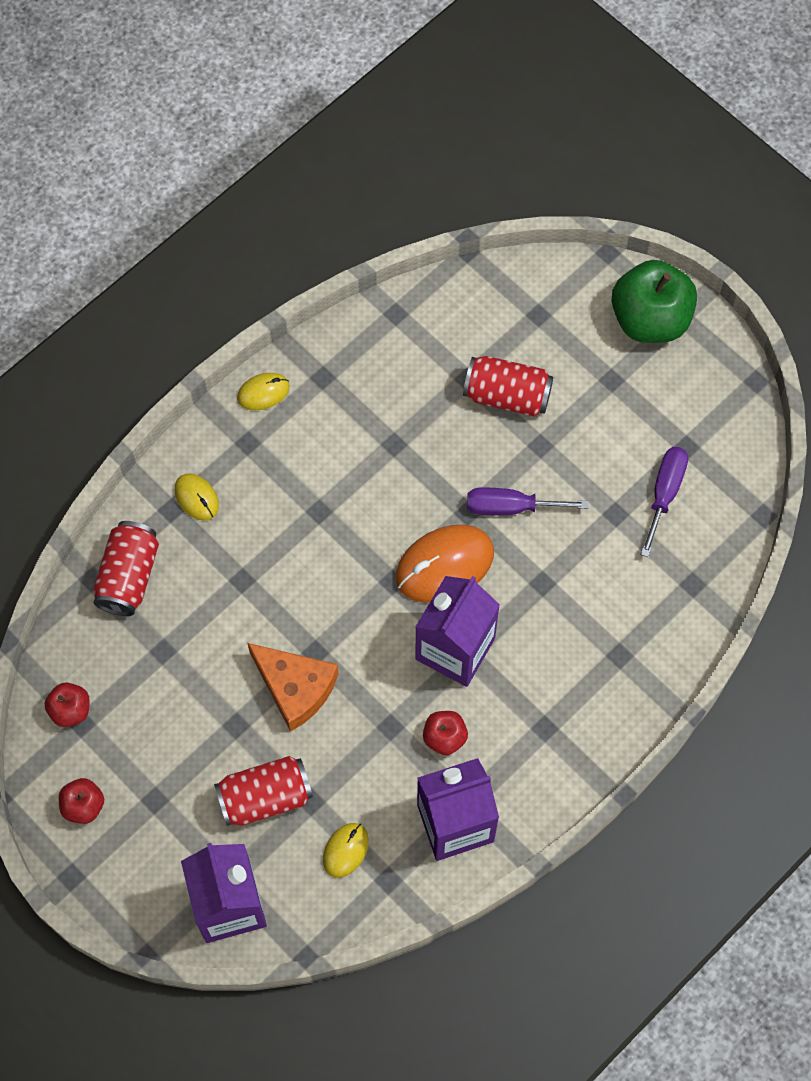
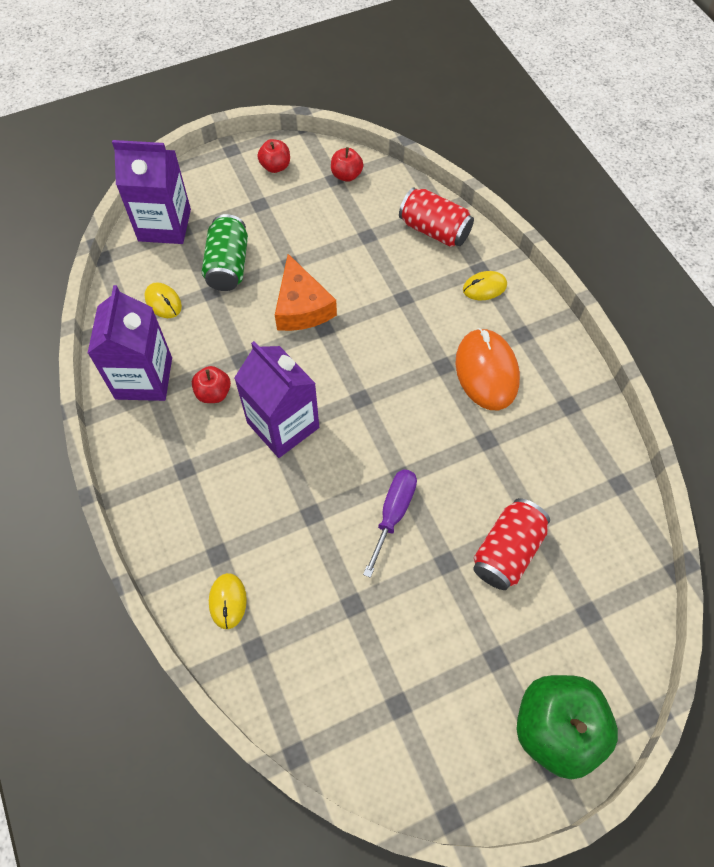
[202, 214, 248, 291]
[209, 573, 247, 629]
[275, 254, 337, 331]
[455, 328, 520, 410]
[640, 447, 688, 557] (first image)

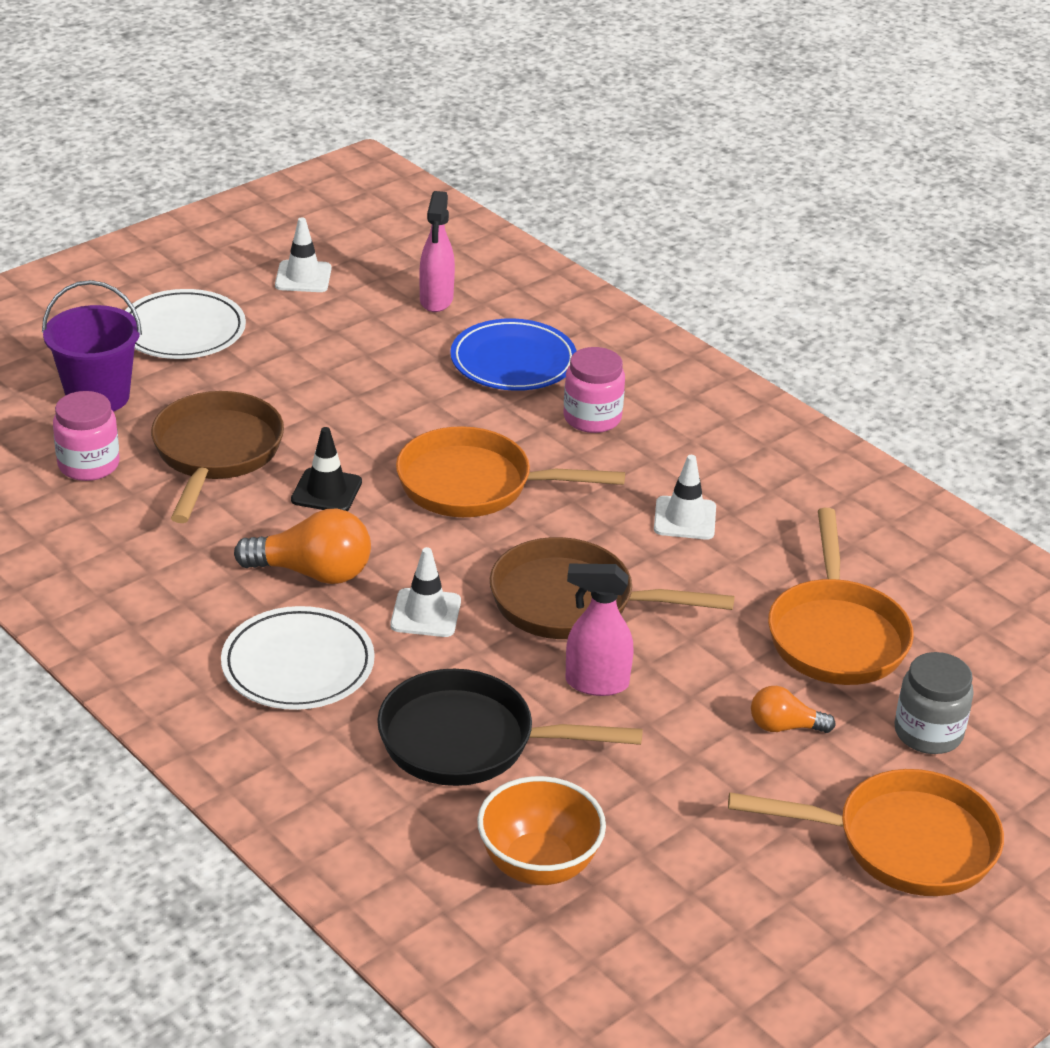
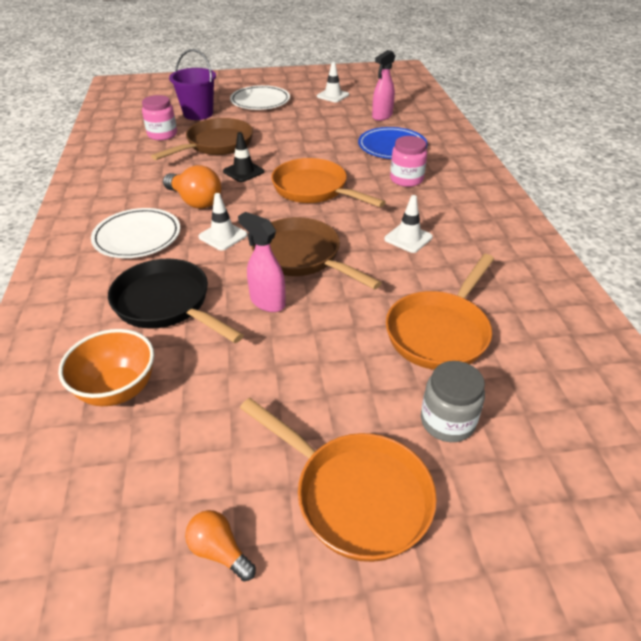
[185, 510, 256, 581]

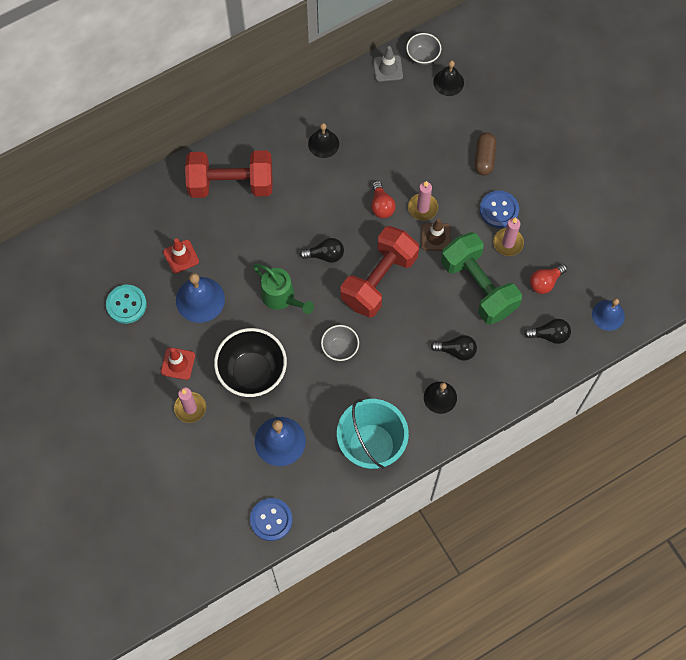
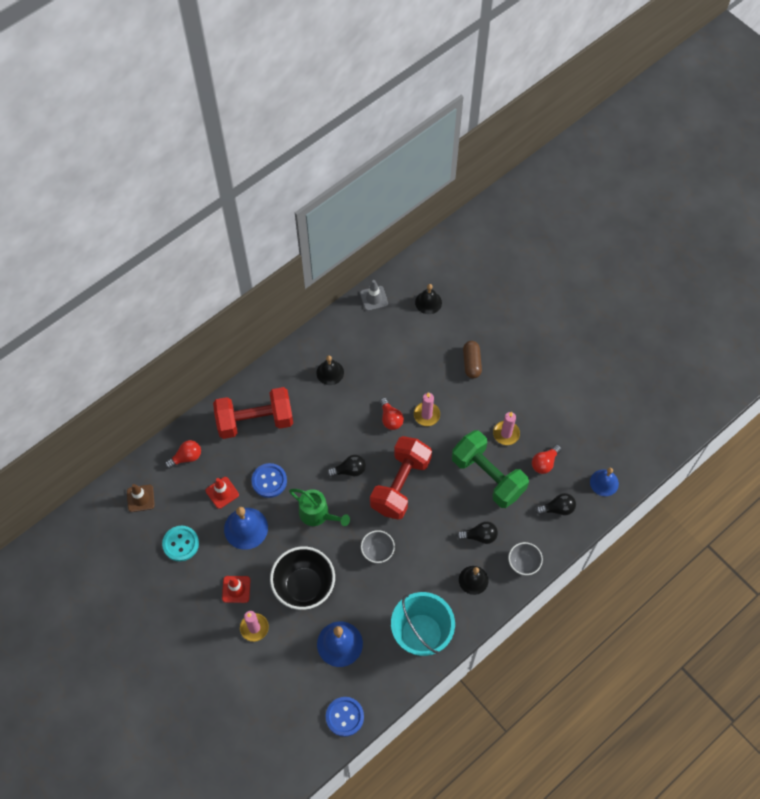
[508, 542, 543, 575]
[127, 484, 155, 512]
[251, 463, 287, 498]
[165, 440, 201, 469]

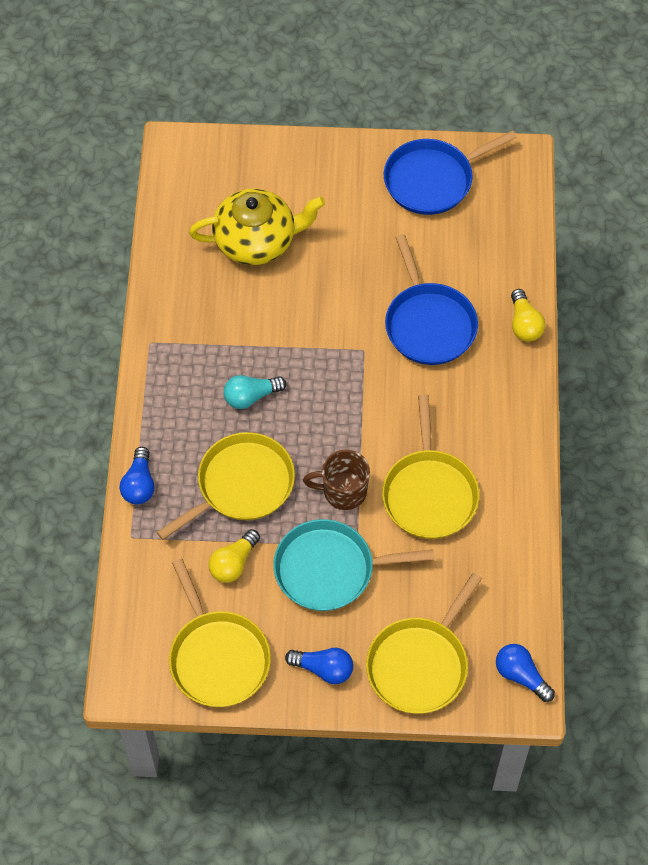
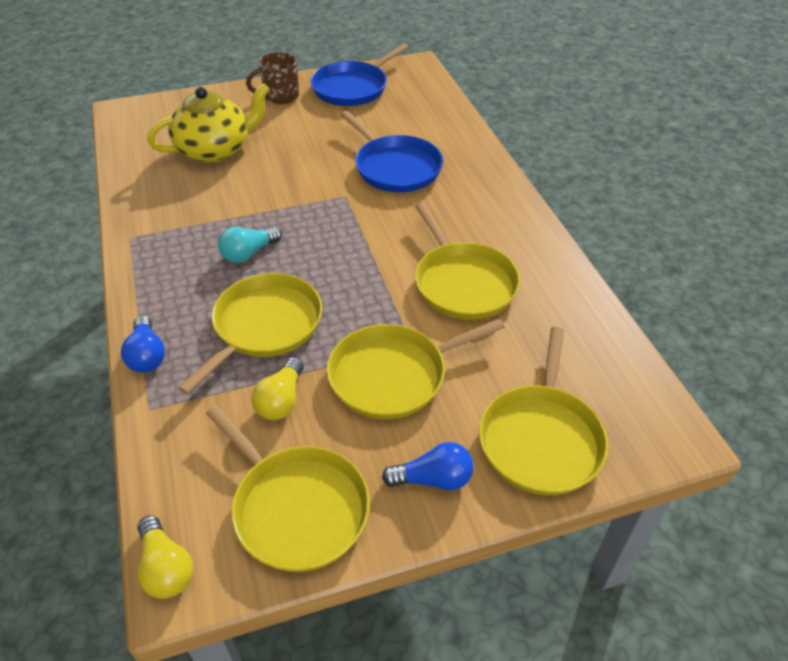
[327, 319, 505, 419]
[246, 52, 299, 104]
[496, 644, 555, 702] (first image)
[137, 515, 193, 599]

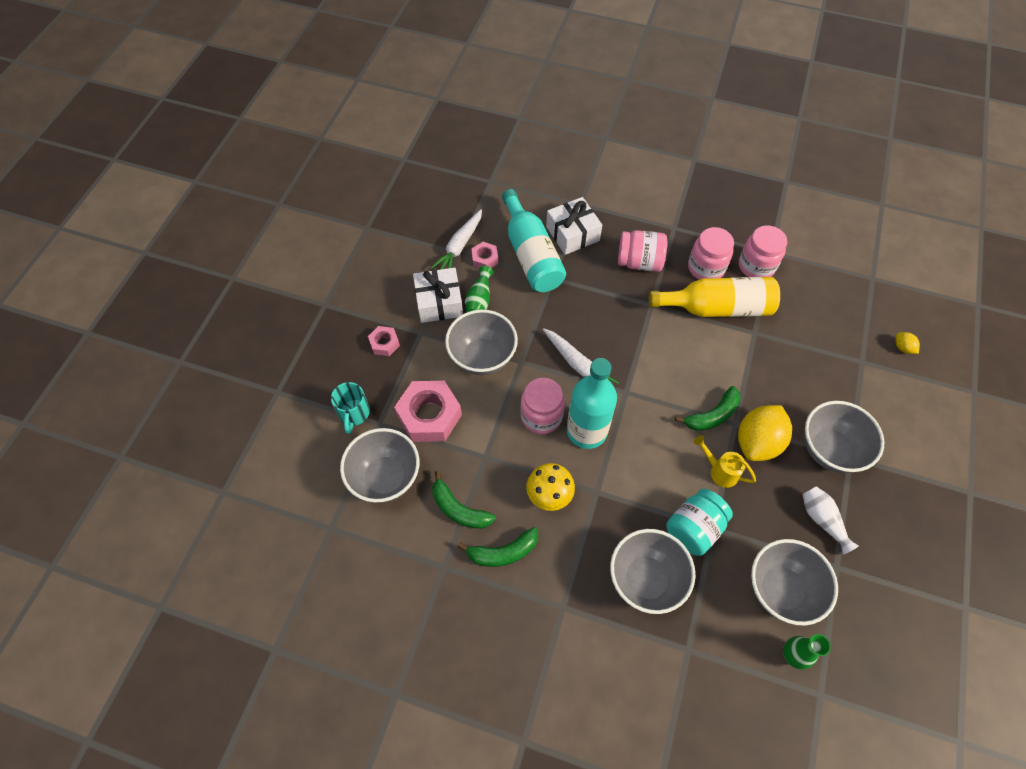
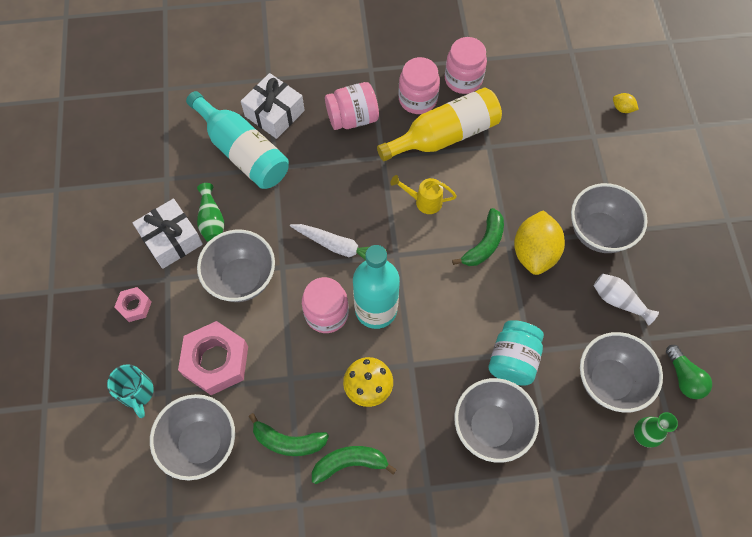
[431, 209, 482, 270] (first image)
[312, 446, 397, 484]
[471, 242, 498, 268] (first image)
[391, 175, 457, 214]
[666, 345, 712, 399]

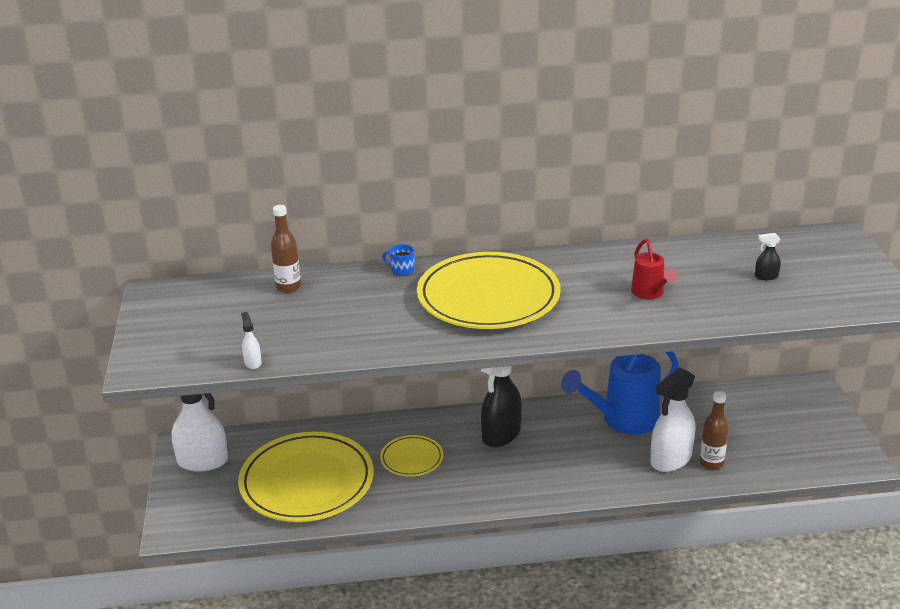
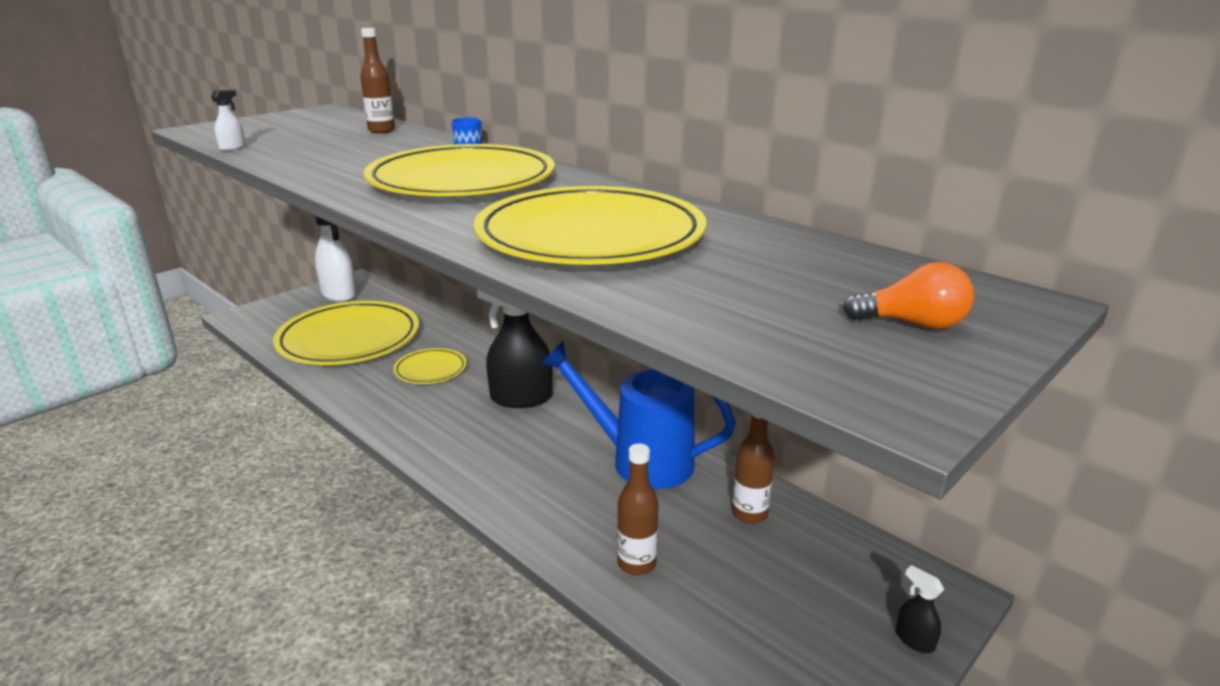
[474, 186, 707, 265]
[650, 367, 695, 472] (first image)
[896, 565, 944, 653]
[732, 414, 775, 524]
[843, 262, 974, 329]

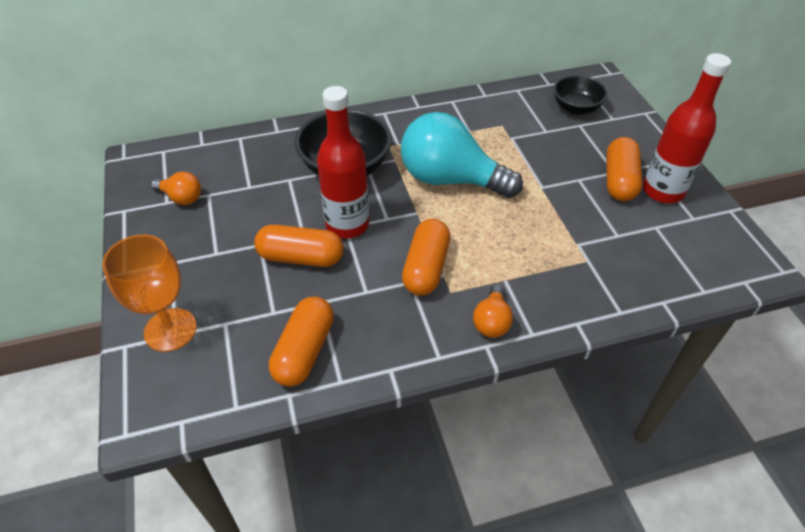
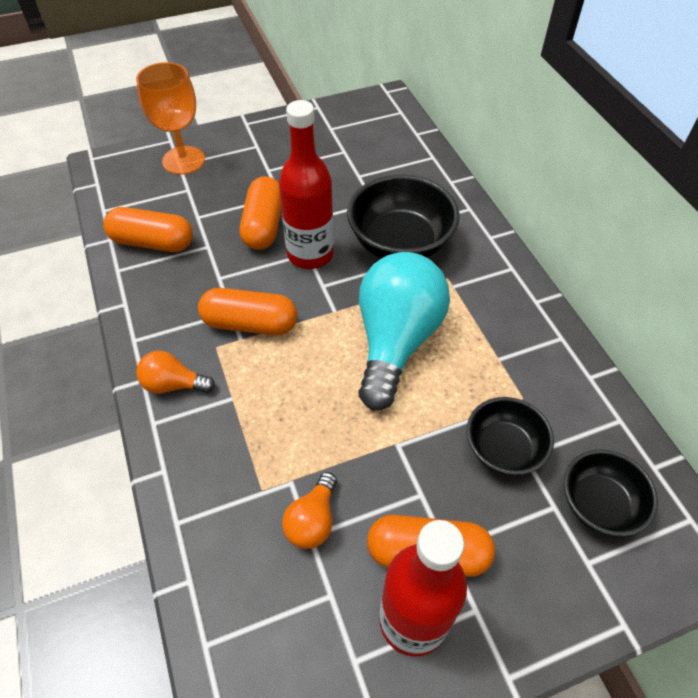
[282, 472, 337, 549]
[467, 397, 554, 476]

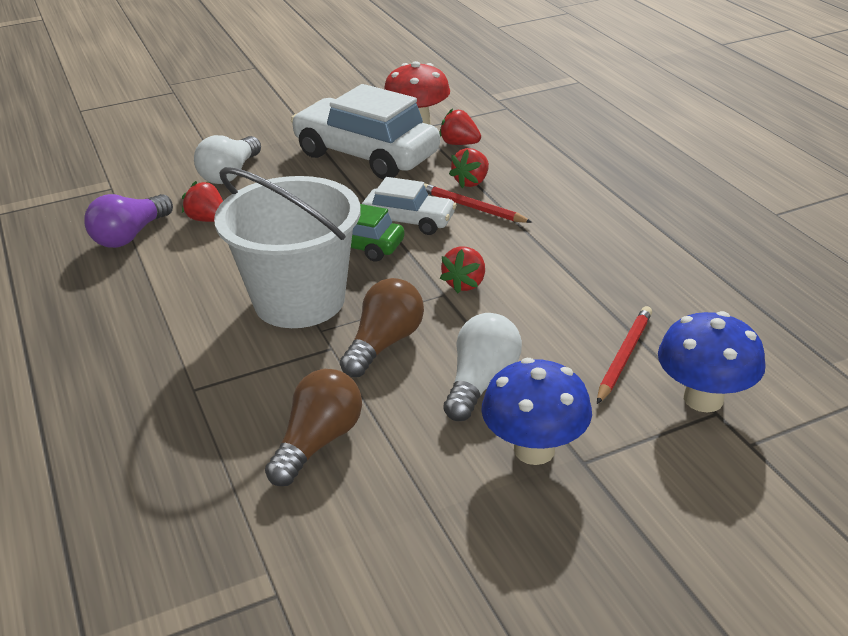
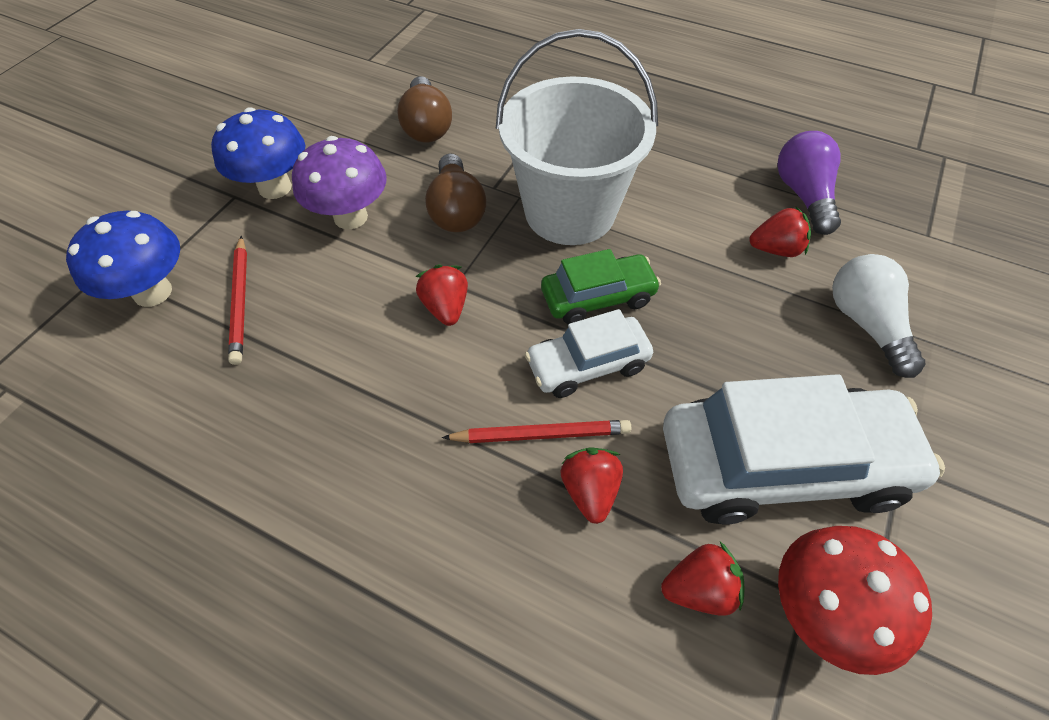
[292, 136, 387, 229]

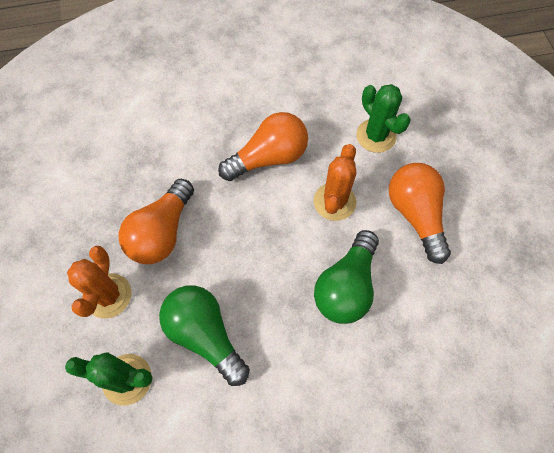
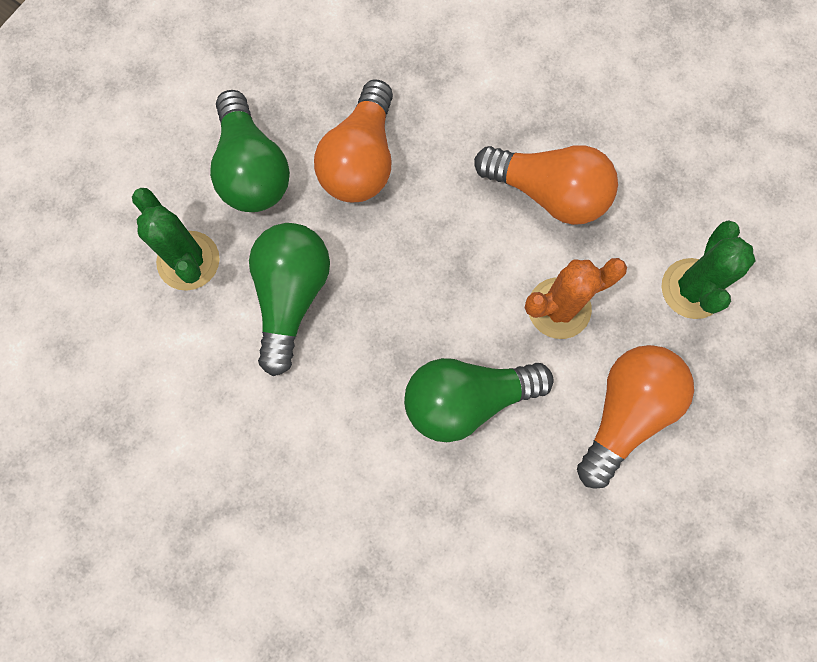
[210, 90, 290, 212]
[314, 79, 393, 202]

